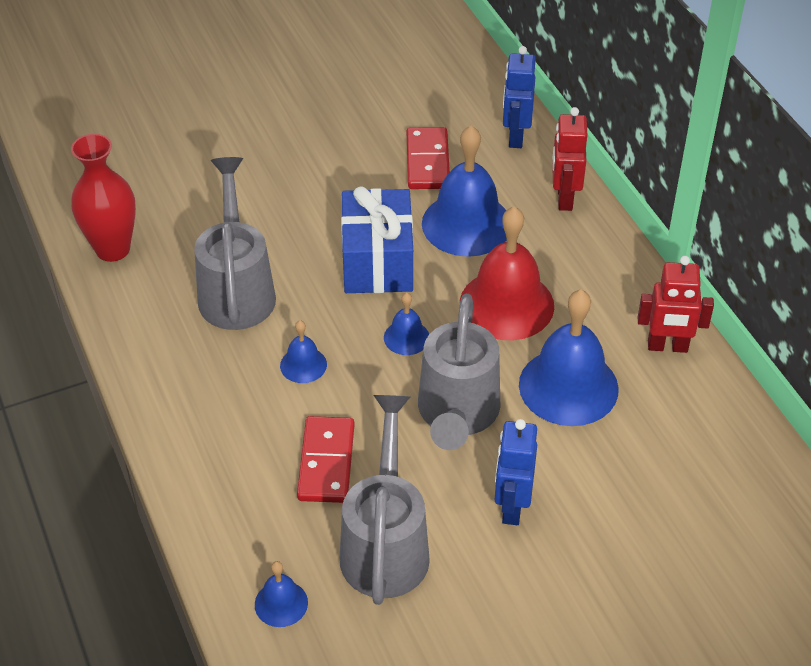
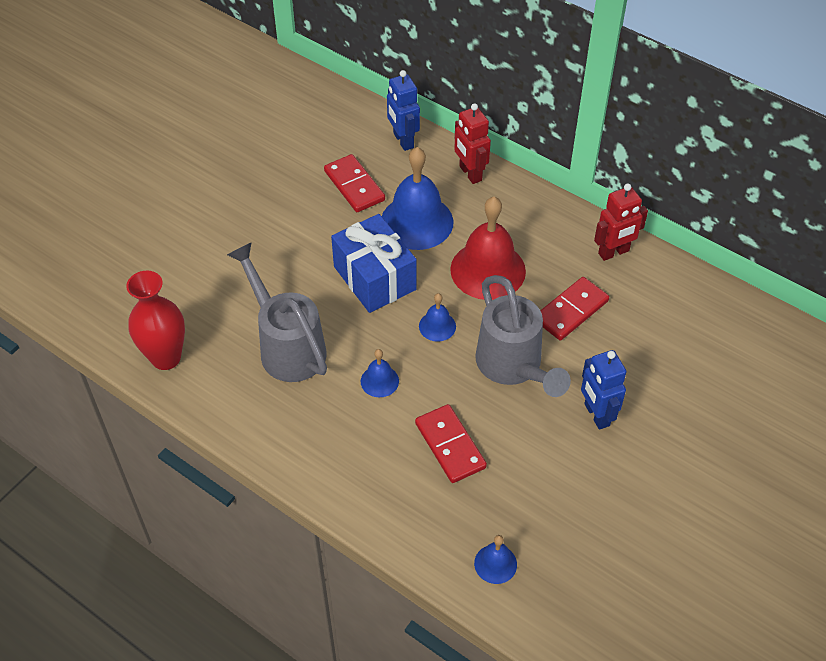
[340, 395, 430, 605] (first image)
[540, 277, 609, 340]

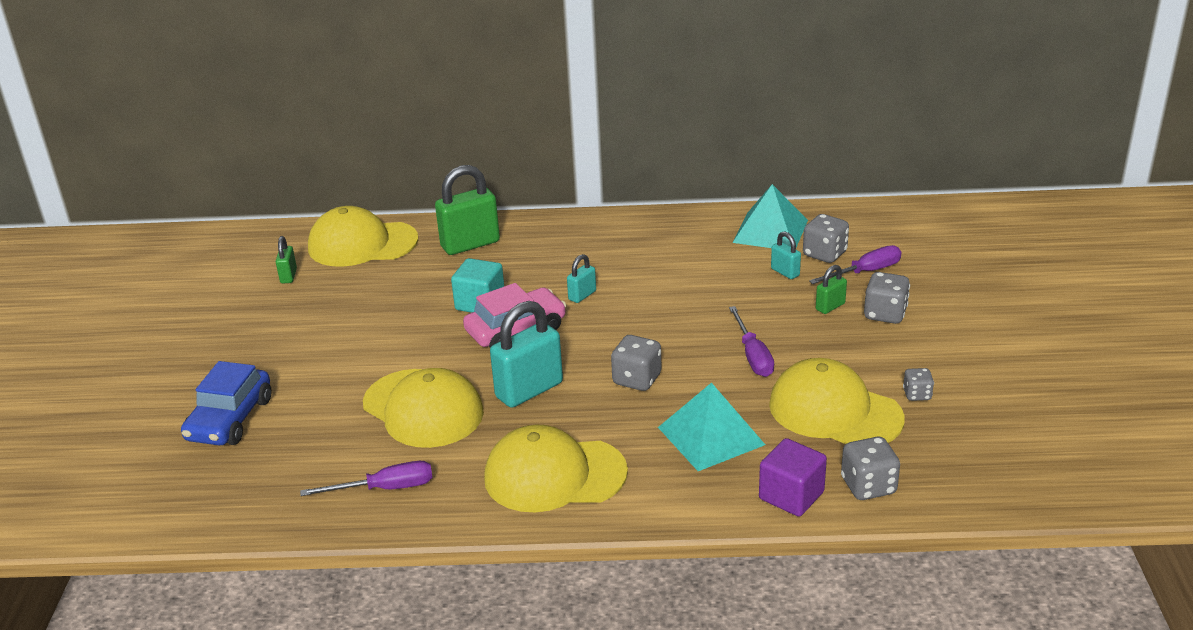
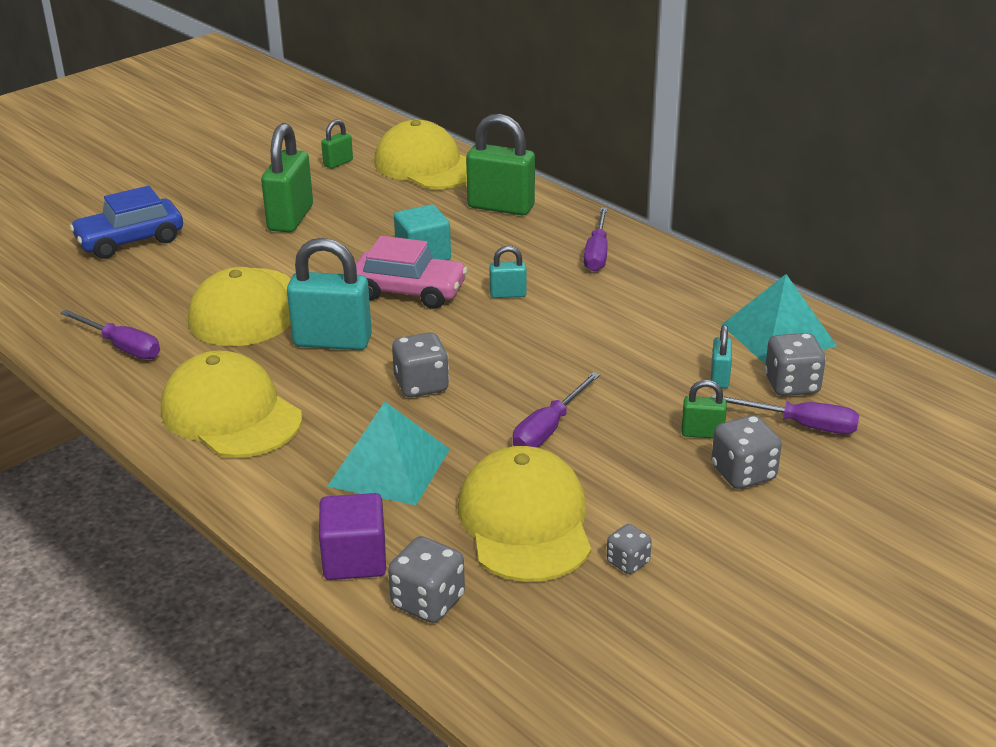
[261, 123, 313, 232]
[584, 208, 608, 271]

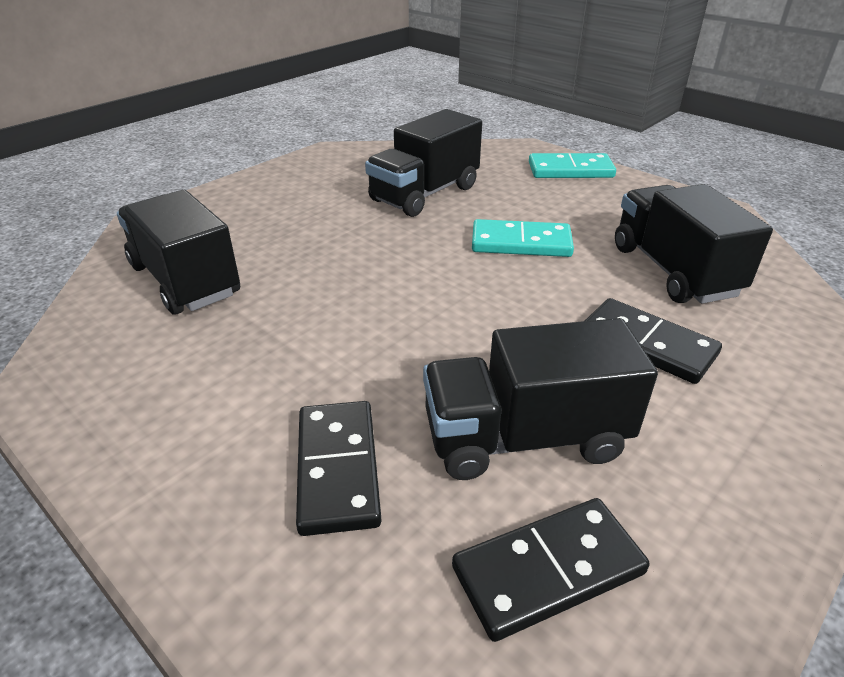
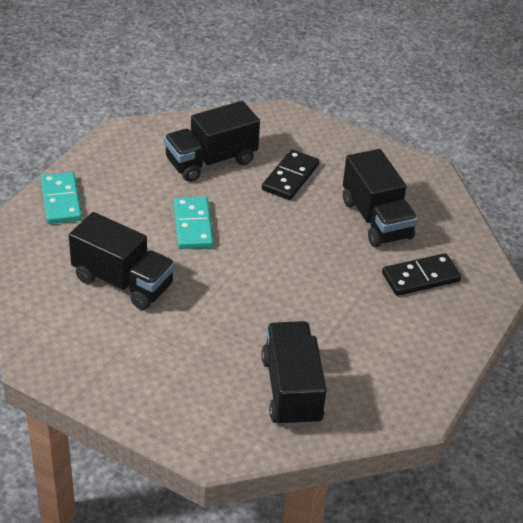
[261, 321, 327, 427]
[452, 498, 649, 642] (first image)

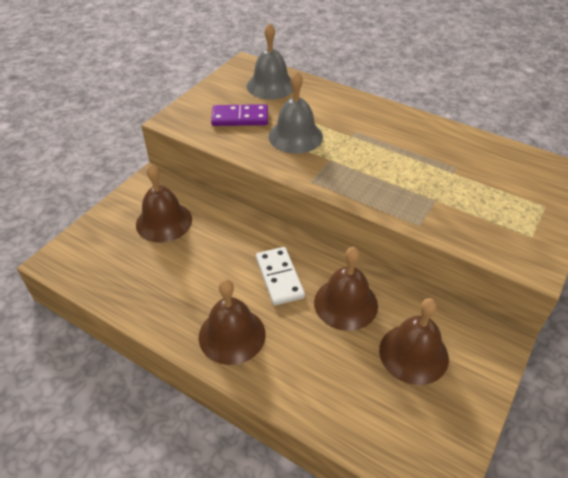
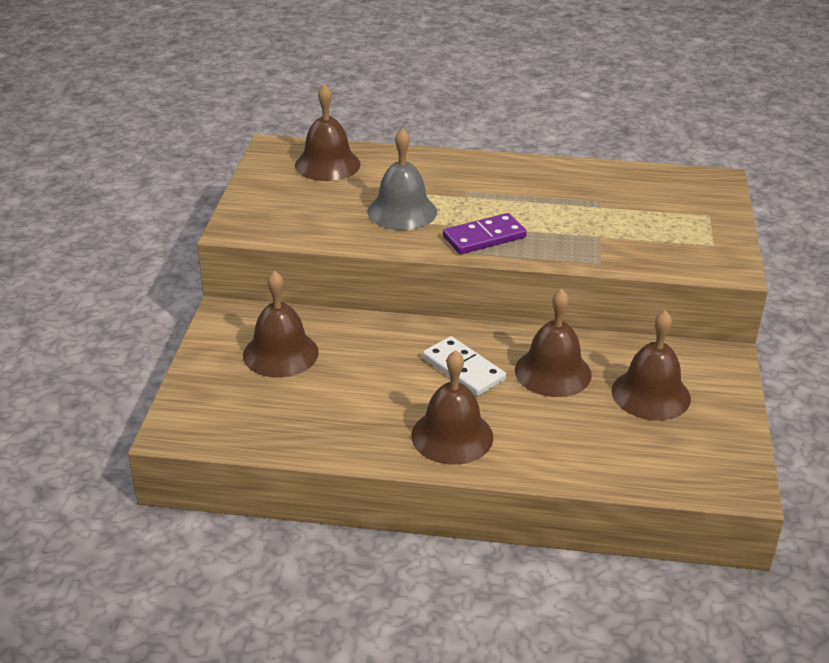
[443, 213, 527, 254]
[295, 84, 361, 181]

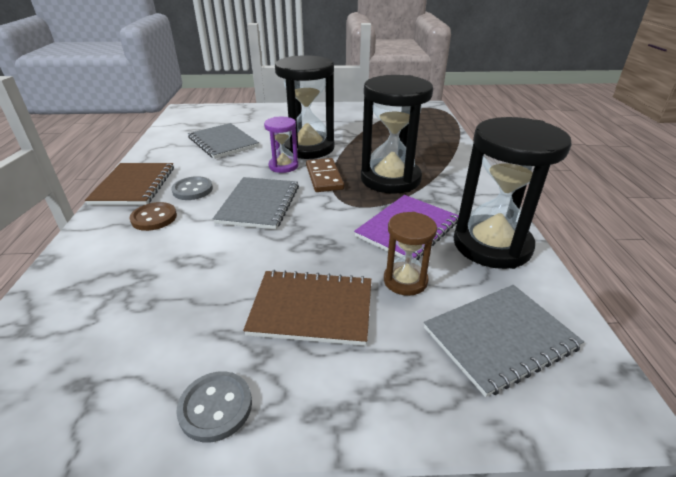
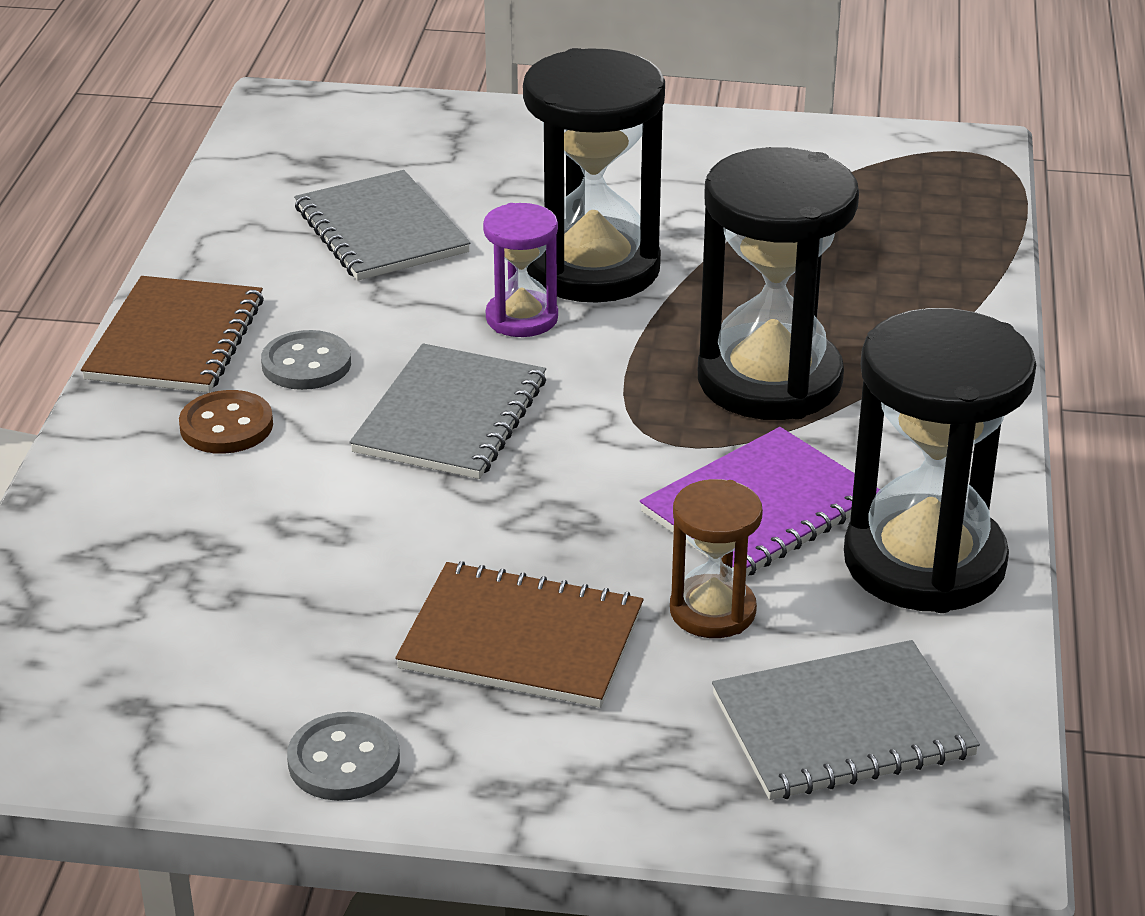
[306, 158, 344, 192] (first image)

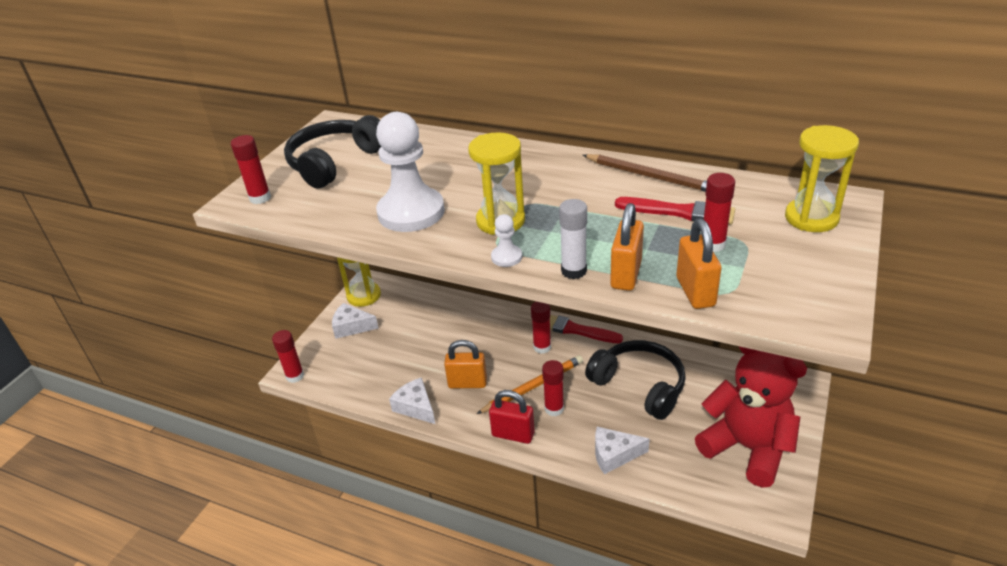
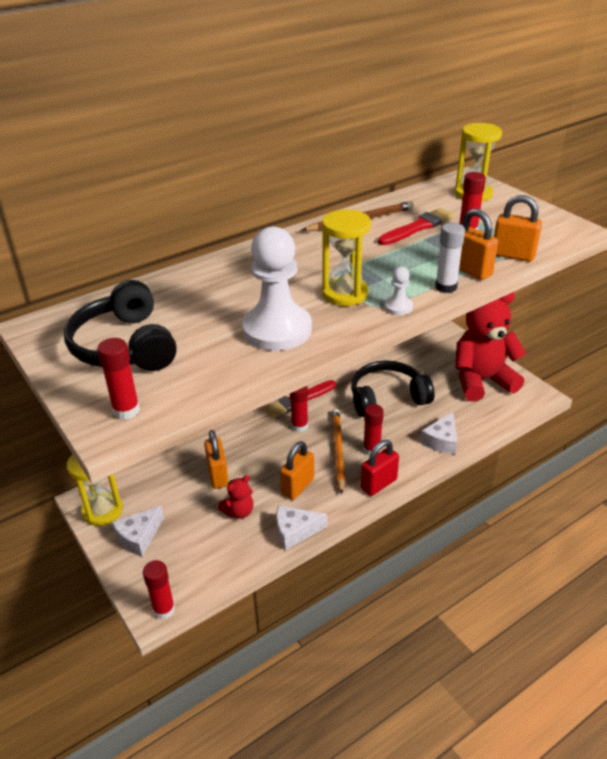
[204, 430, 229, 489]
[218, 475, 254, 519]

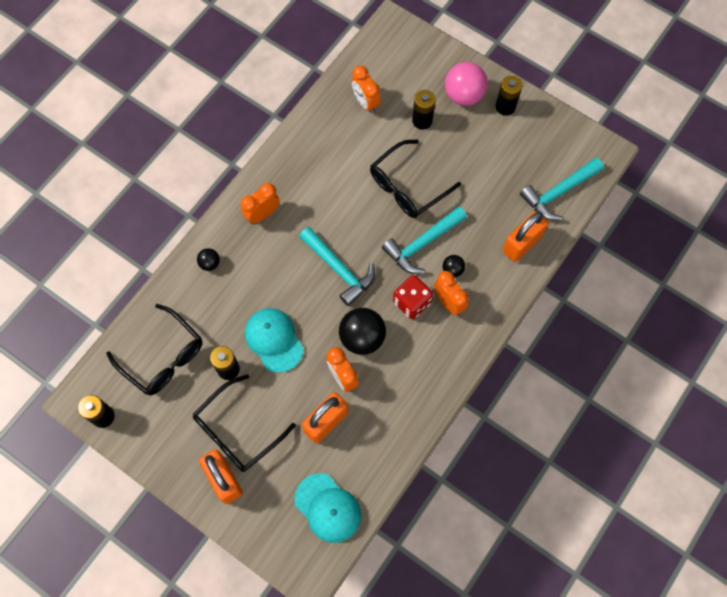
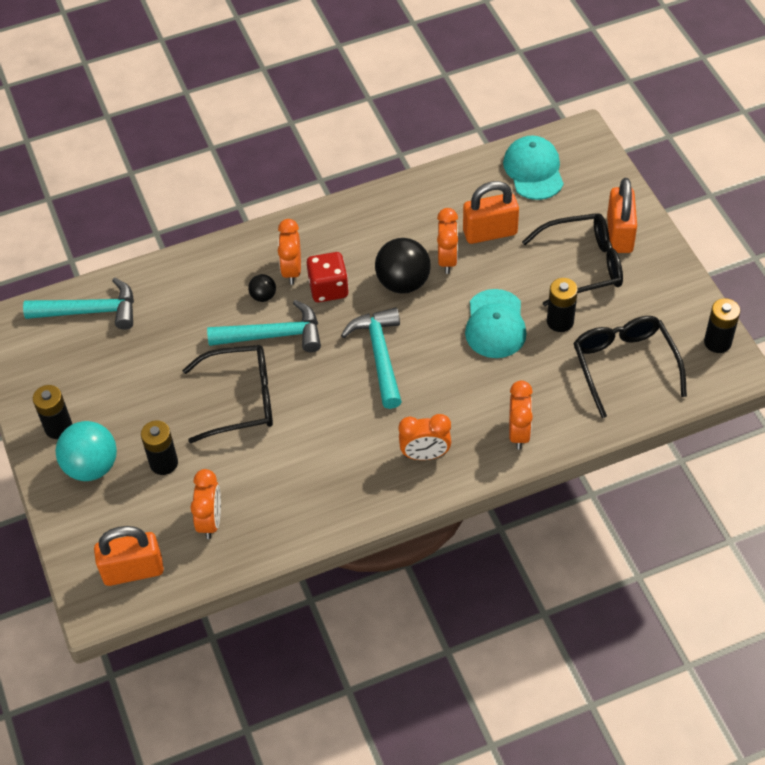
[509, 380, 533, 450]
[55, 421, 117, 481]
[94, 526, 164, 586]

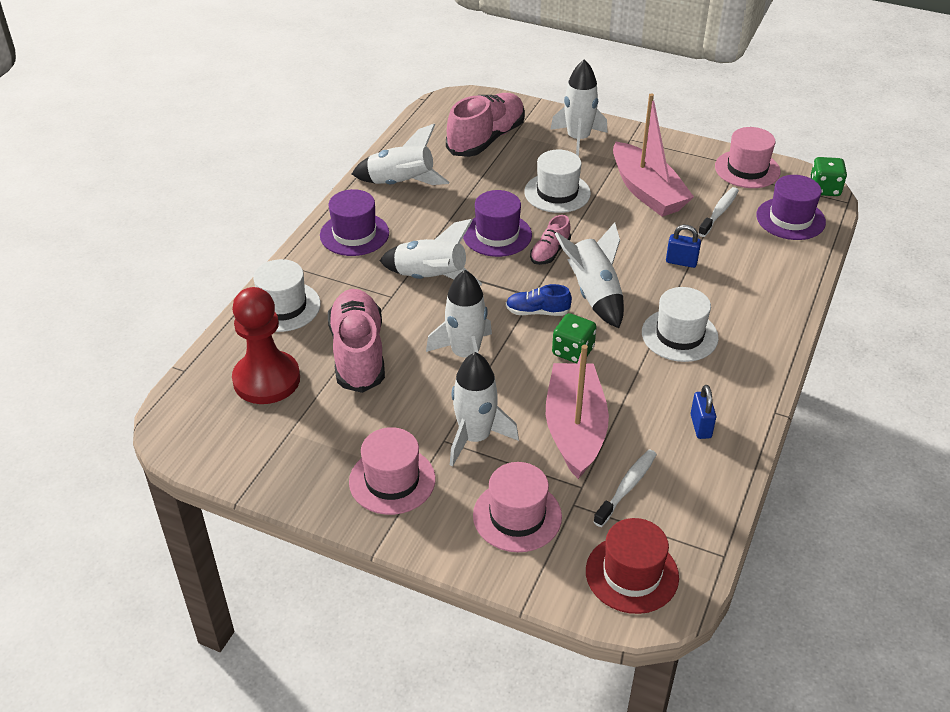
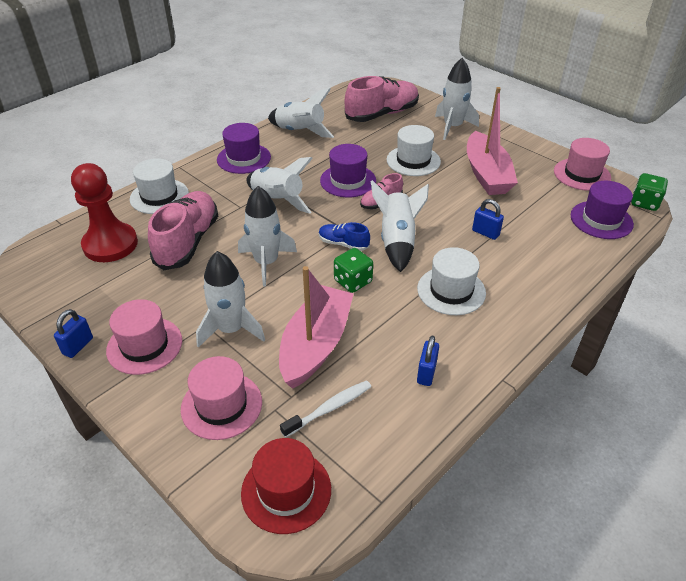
[698, 187, 739, 237] (first image)
[54, 309, 93, 358]

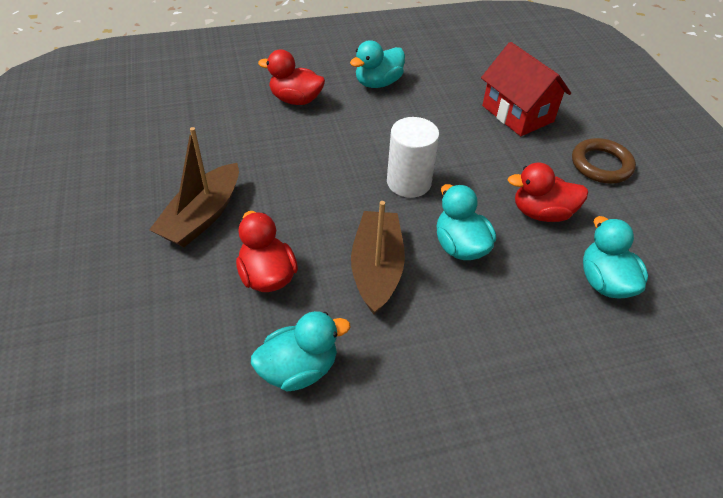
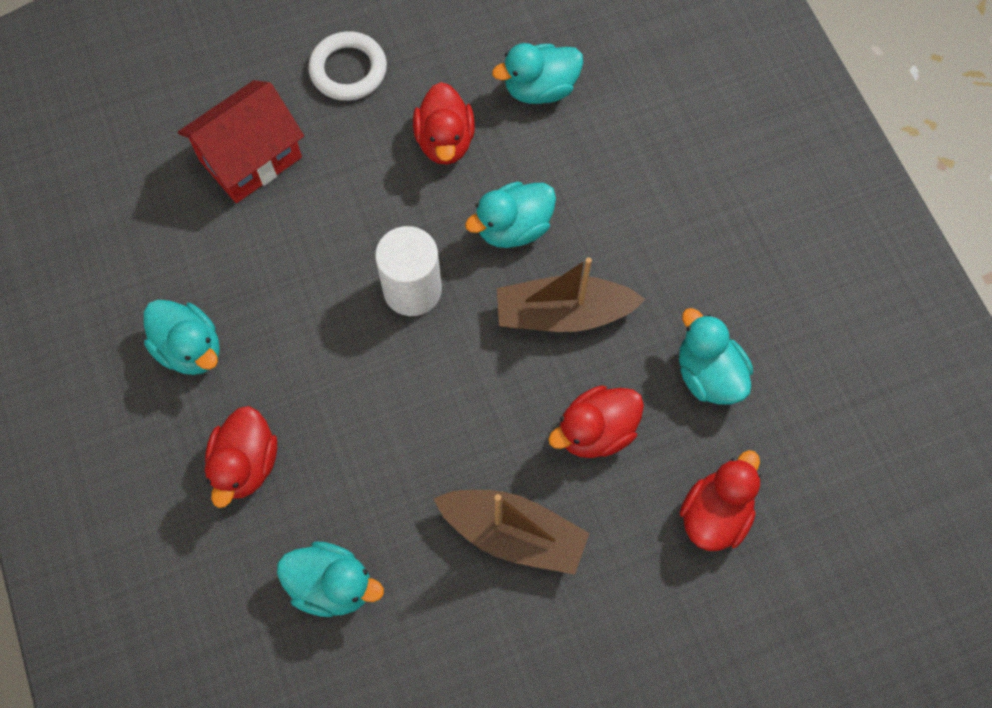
[308, 31, 387, 101]
[277, 542, 384, 617]
[680, 450, 761, 551]

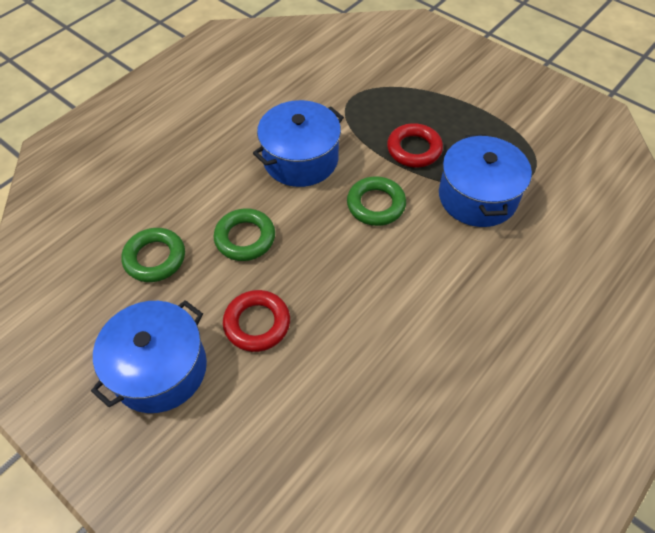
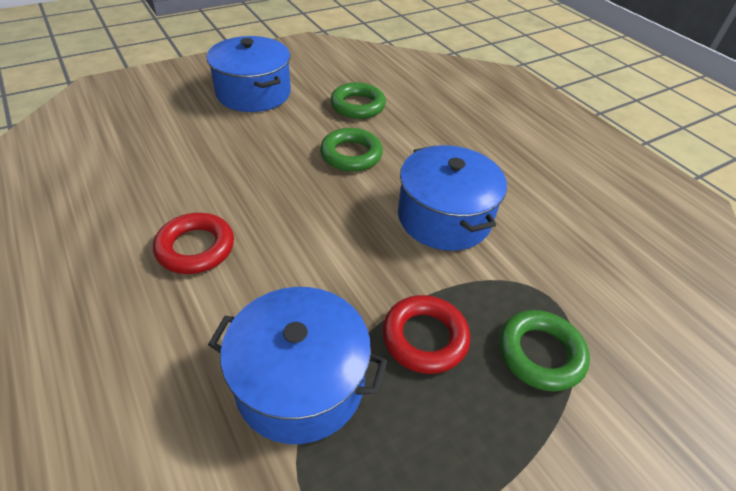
[153, 213, 234, 274]
[499, 310, 590, 391]

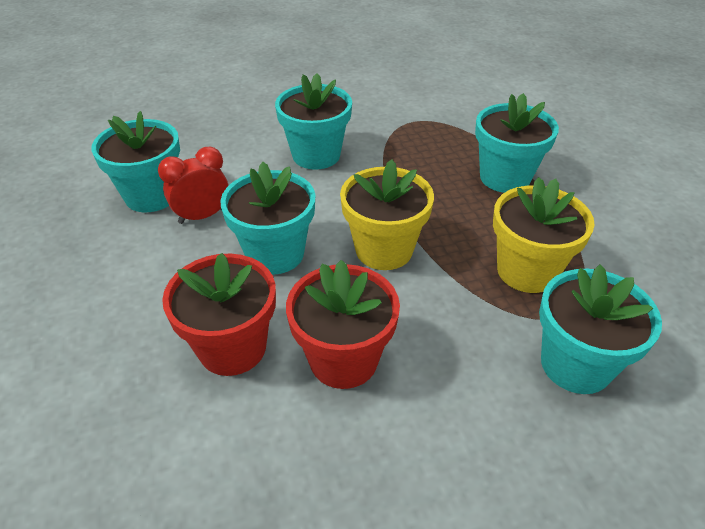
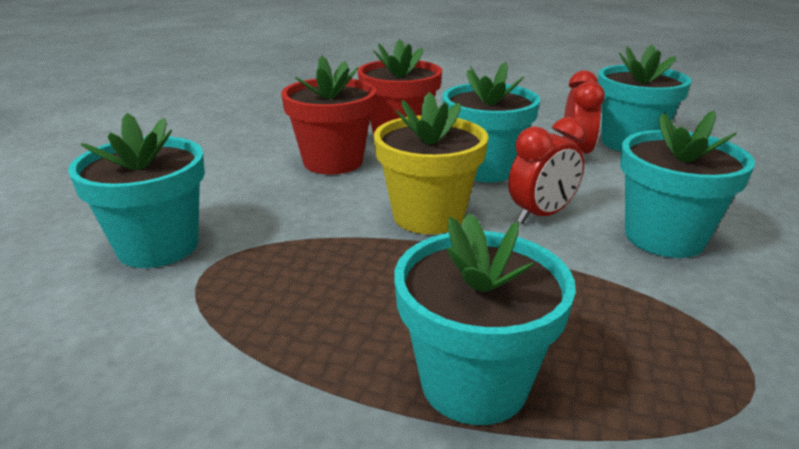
[493, 177, 595, 293] (first image)
[508, 117, 586, 224]

